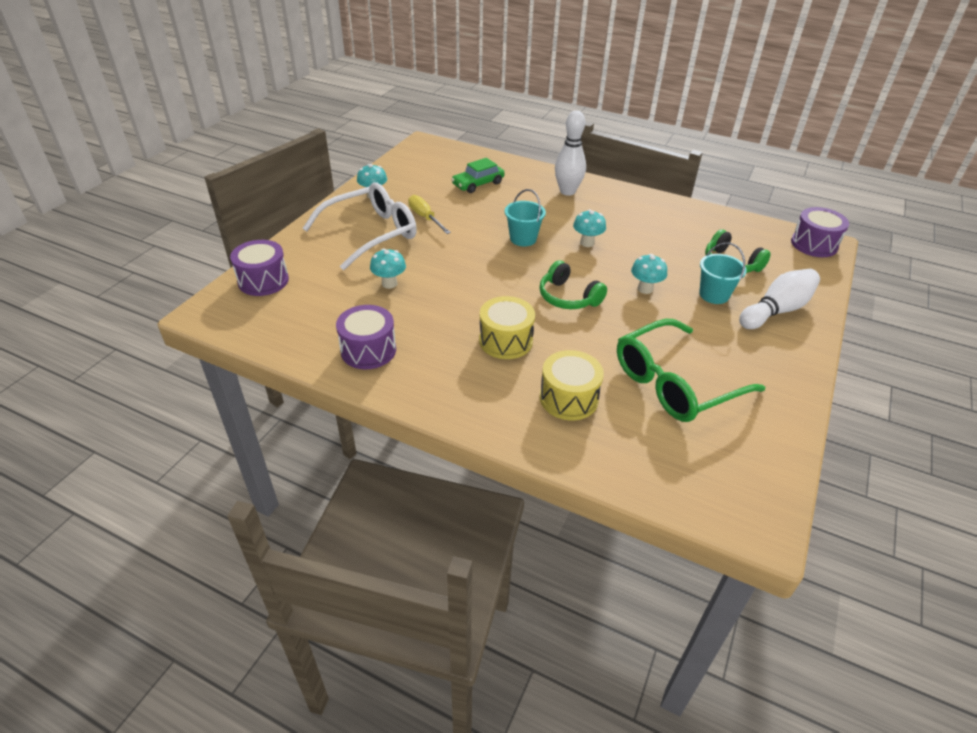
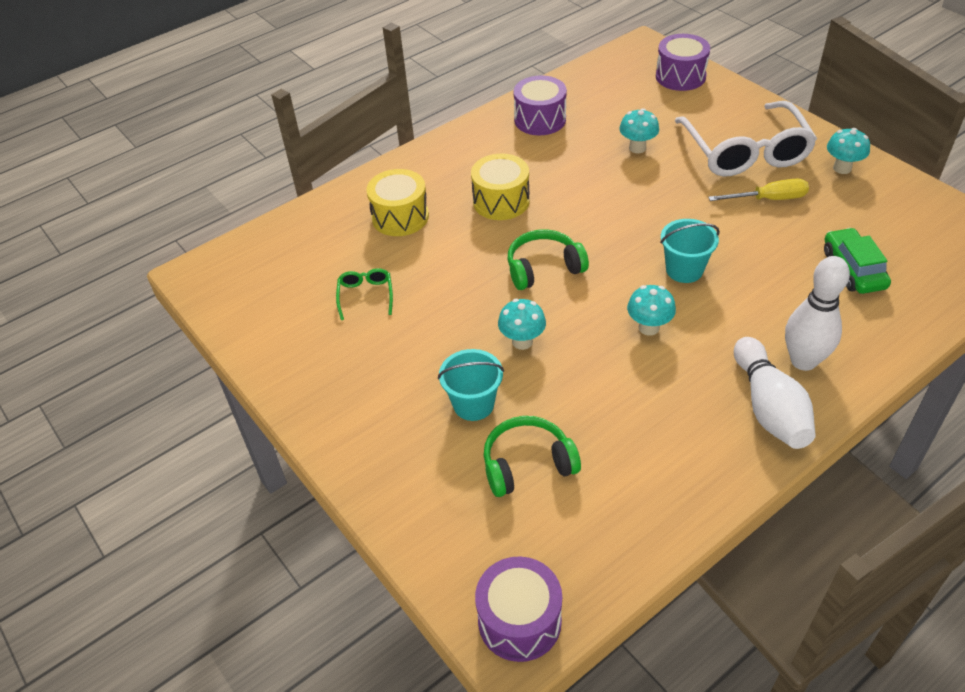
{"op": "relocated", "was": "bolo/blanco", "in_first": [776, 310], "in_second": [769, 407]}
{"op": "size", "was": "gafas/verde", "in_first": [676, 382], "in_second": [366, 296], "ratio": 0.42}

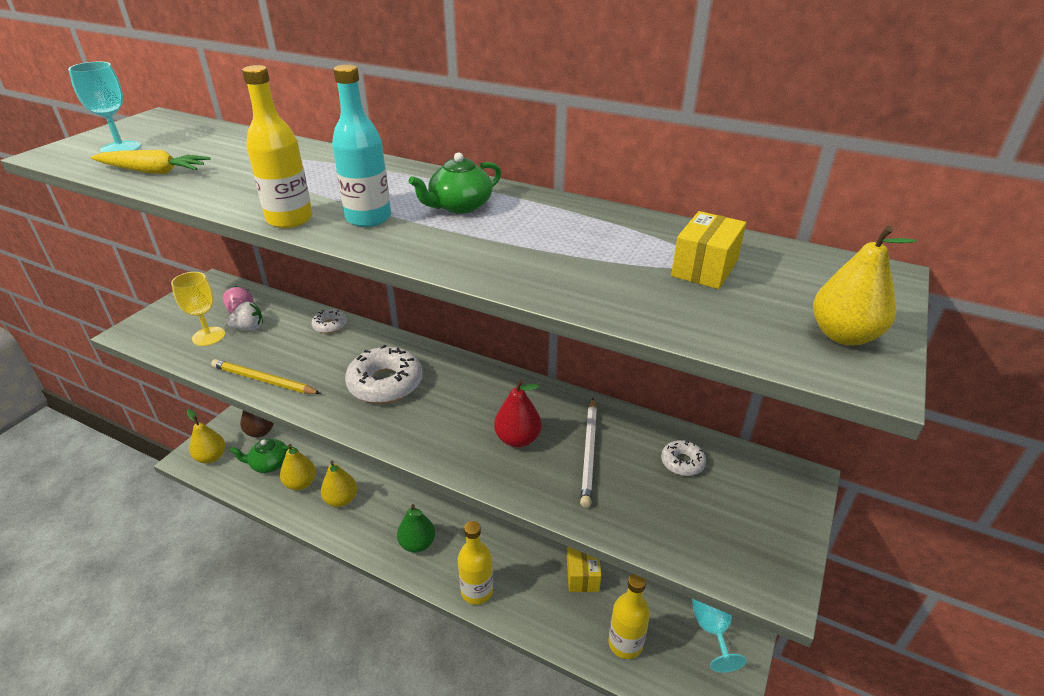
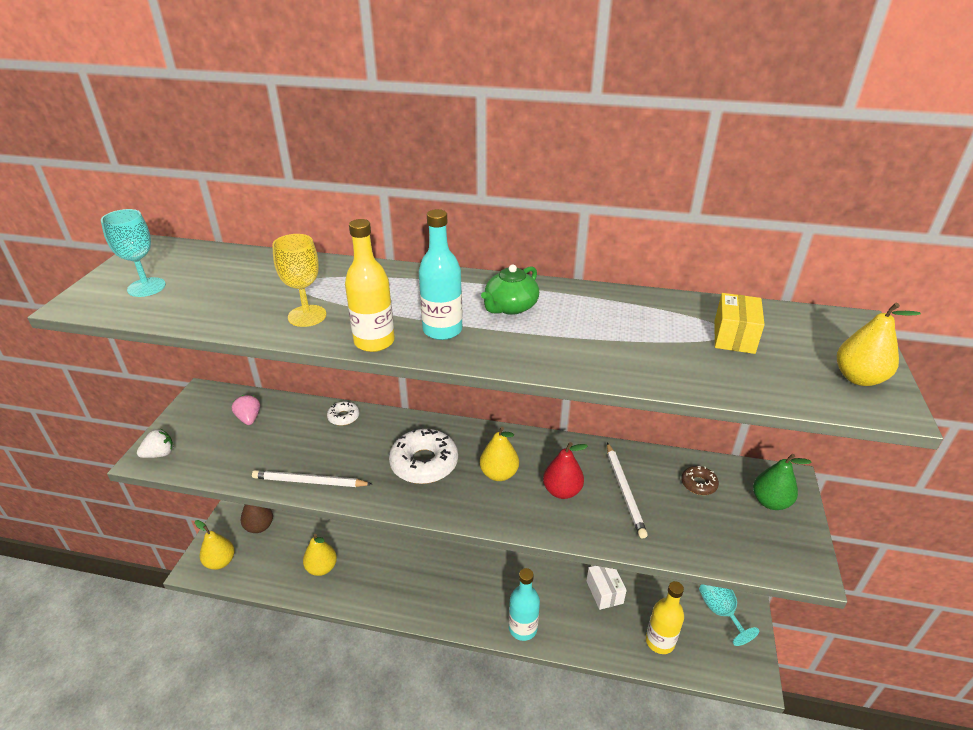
{"op": "missing", "was": "zanahoria/amarillo", "in_first": [153, 171]}
{"op": "missing", "was": "tetera/verde", "in_first": [269, 464]}
{"op": "relocated", "was": "copa/amarillo", "in_first": [208, 336], "in_second": [307, 316]}
{"op": "relocated", "was": "fresa/blanco", "in_first": [249, 327], "in_second": [160, 454]}
{"op": "relocated", "was": "pera/amarillo", "in_first": [341, 499], "in_second": [499, 474]}
{"op": "relocated", "was": "pera/verde", "in_first": [417, 543], "in_second": [770, 502]}
{"op": "colour", "was": "lápiz/amarillo", "now": "lápiz/blanco", "in_first": [263, 380], "in_second": [309, 482]}
{"op": "colour", "was": "botella/amarillo", "now": "botella/turquesa", "in_first": [477, 591], "in_second": [523, 628]}
{"op": "colour", "was": "caja/amarillo", "now": "caja/blanco", "in_first": [582, 574], "in_second": [604, 592]}
{"op": "colour", "was": "rosquilla/blanco", "now": "rosquilla/marrón", "in_first": [682, 462], "in_second": [698, 484]}

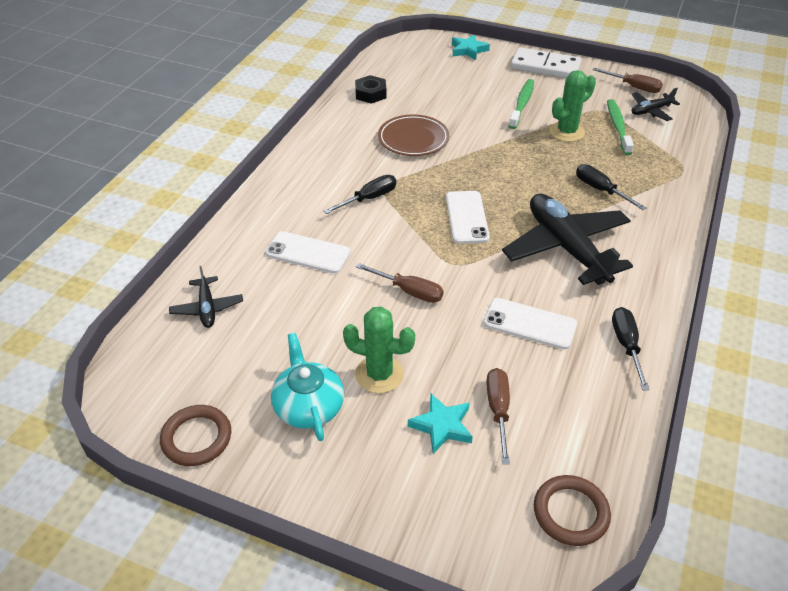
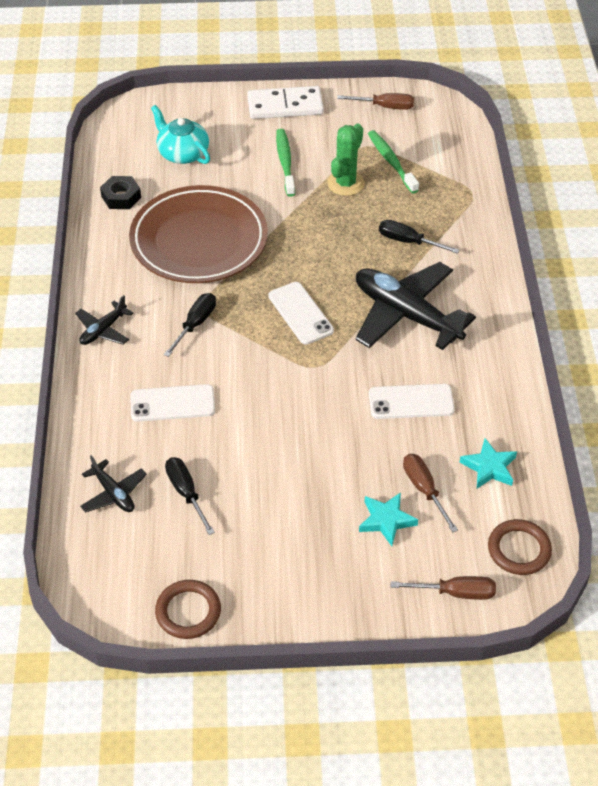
{"op": "missing", "was": "cactus/verde", "in_first": [379, 374]}
{"op": "relocated", "was": "tetera/turquesa", "in_first": [308, 406], "in_second": [182, 153]}
{"op": "relocated", "was": "destornillador/marrón", "in_first": [409, 291], "in_second": [455, 593]}
{"op": "relocated", "was": "estrella/turquesa", "in_first": [468, 50], "in_second": [489, 467]}
{"op": "relocated", "was": "destornillador/negro", "in_first": [626, 345], "in_second": [186, 493]}
{"op": "relocated", "was": "avión/negro", "in_first": [651, 111], "in_second": [103, 330]}
{"op": "size", "was": "plato/marrón", "in_first": [413, 139], "in_second": [199, 240], "ratio": 1.77}

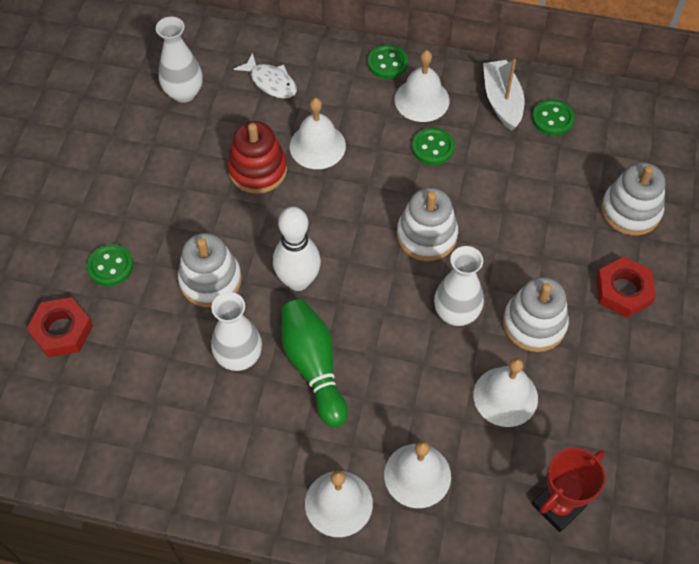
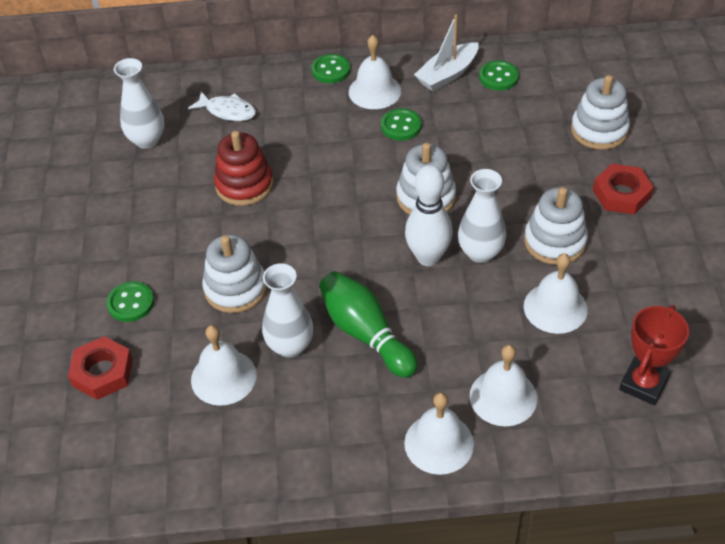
{"op": "relocated", "was": "bolo/blanco", "in_first": [298, 281], "in_second": [428, 257]}
{"op": "relocated", "was": "campana/blanco", "in_first": [317, 146], "in_second": [223, 377]}
{"op": "spun", "was": "barco/blanco", "in_first": [502, 101], "in_second": [447, 74], "clockwise": -105}

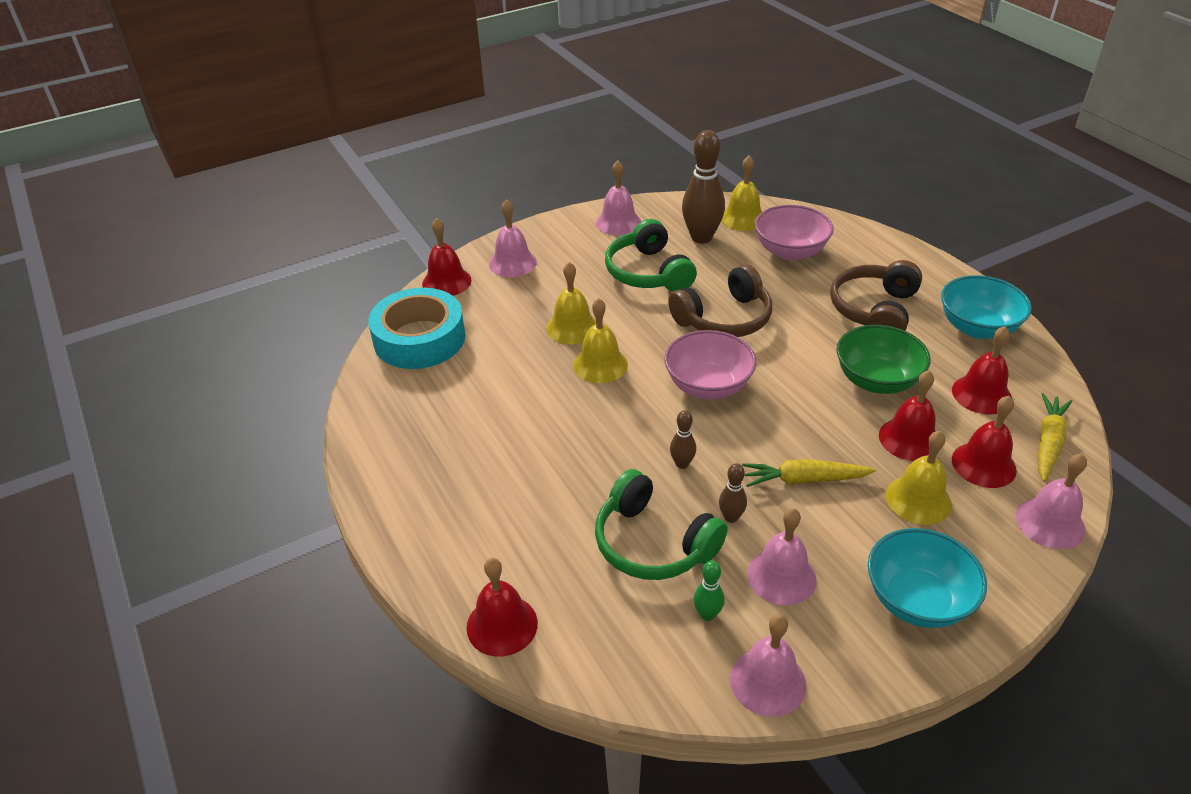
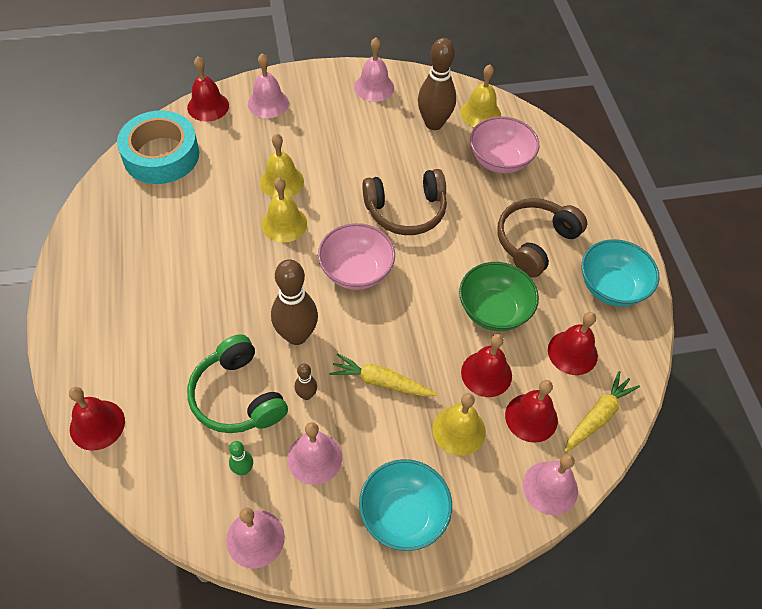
{"op": "missing", "was": "auriculares/verde", "in_first": [648, 272]}
{"op": "size", "was": "bolo/marrón", "in_first": [682, 464], "in_second": [296, 335], "ratio": 2.11}

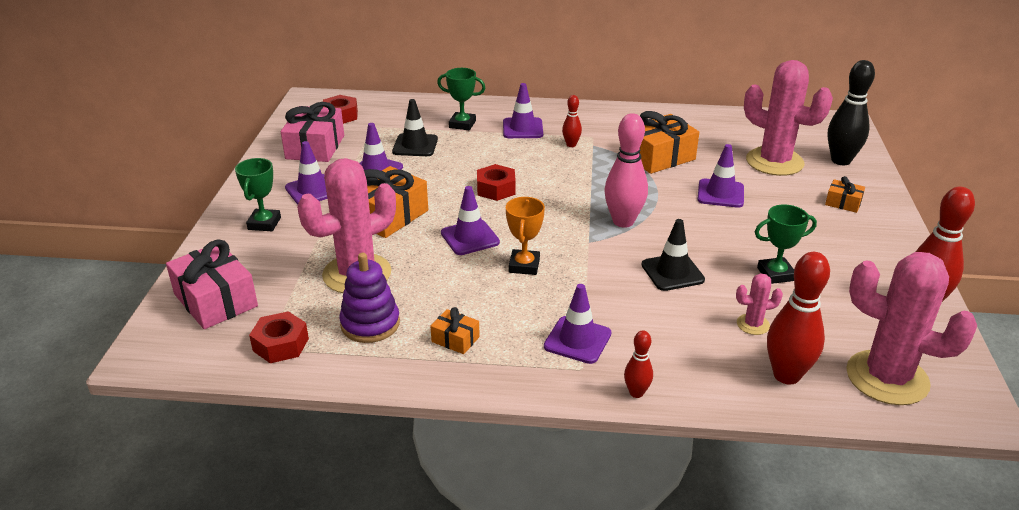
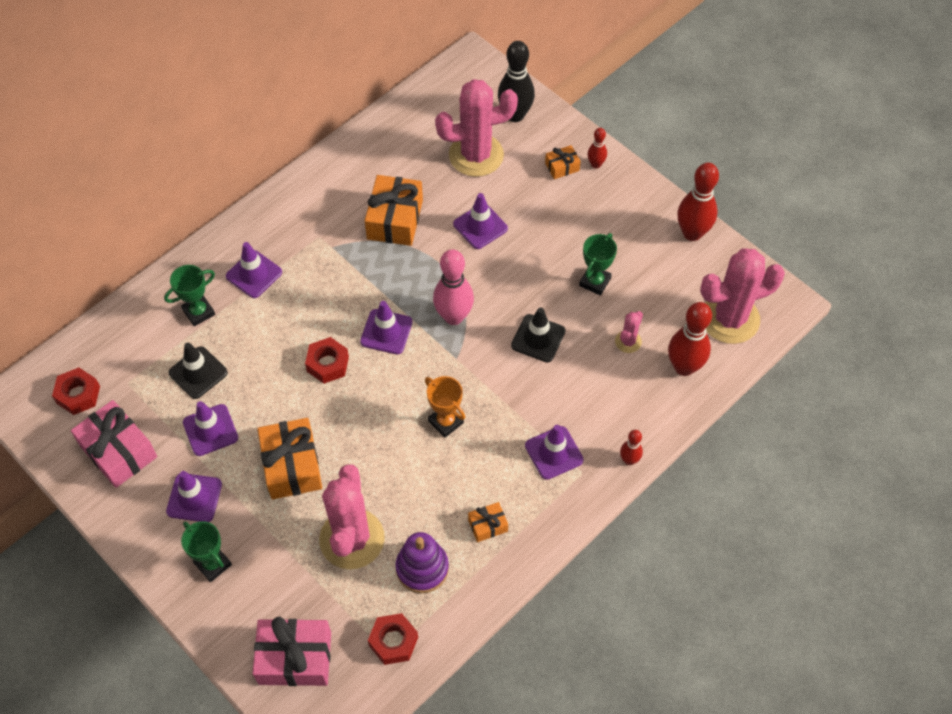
{"op": "relocated", "was": "cono de tráfico/morado", "in_first": [470, 238], "in_second": [386, 332]}
{"op": "relocated", "was": "bolo/rojo", "in_first": [571, 145], "in_second": [595, 164]}

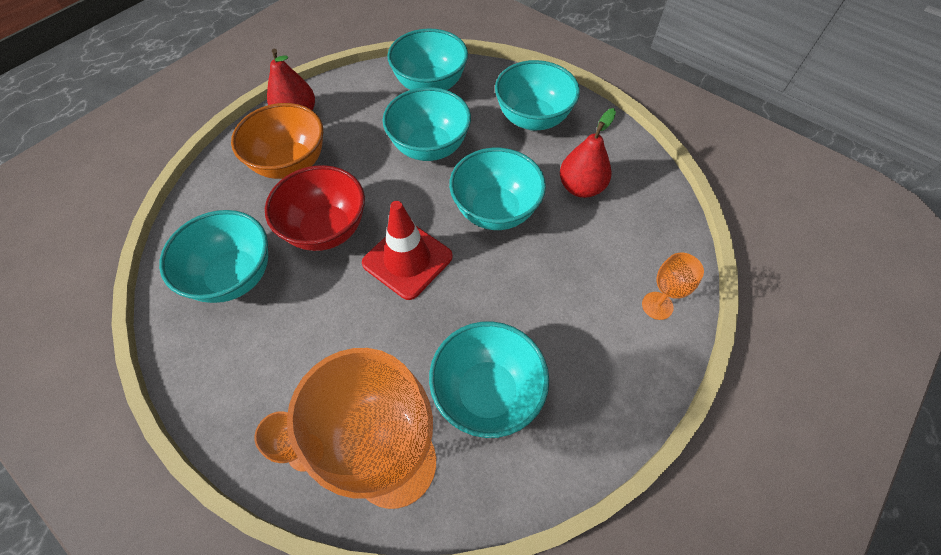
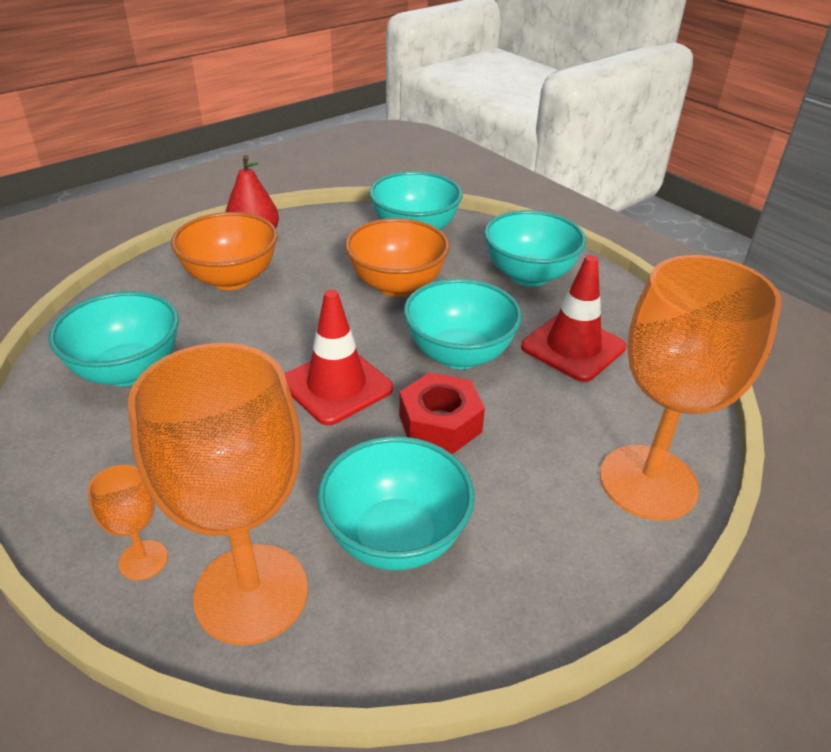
{"op": "missing", "was": "cuenco/rojo", "in_first": [326, 229]}
{"op": "appeared", "now": "tuerca/rojo", "in_second": [440, 423]}
{"op": "exchanged", "was": "pera/rojo", "now": "cono de tráfico/rojo", "in_first": [581, 187], "in_second": [573, 347]}
{"op": "colour", "was": "cuenco/turquesa", "now": "cuenco/naranja", "in_first": [429, 147], "in_second": [397, 285]}
{"op": "size", "was": "copa/naranja", "in_first": [657, 305], "in_second": [648, 482], "ratio": 2.31}

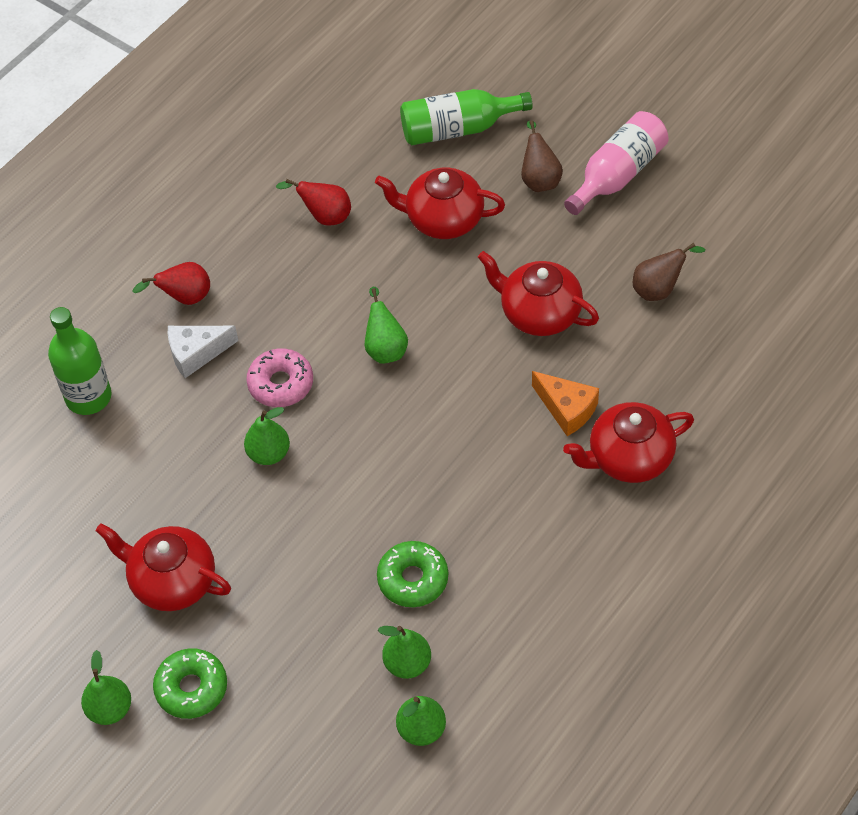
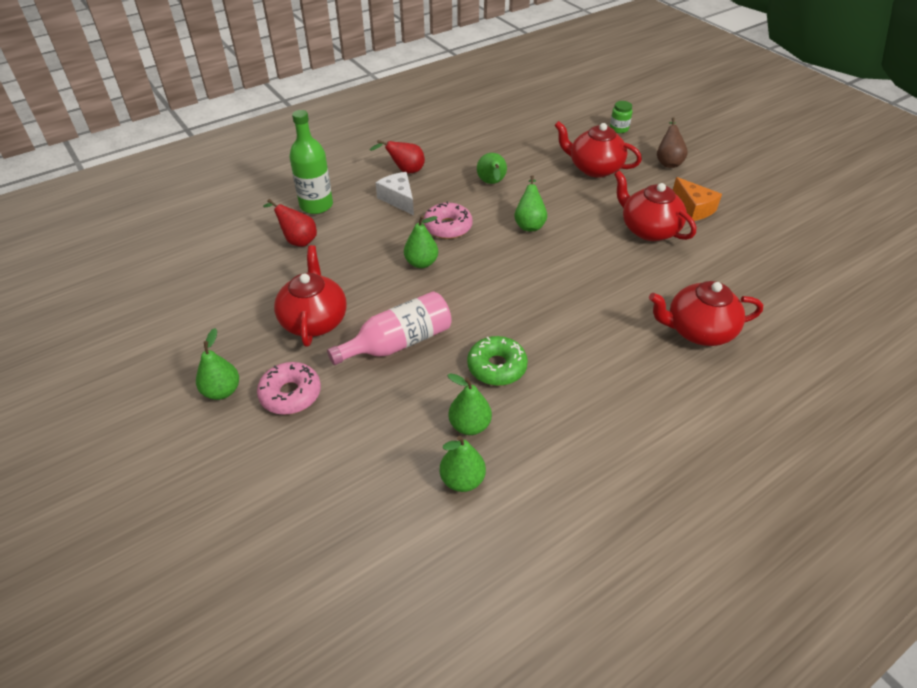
{"op": "missing", "was": "pera/marrón", "in_first": [659, 289]}
{"op": "appeared", "now": "pera/verde", "in_second": [492, 183]}
{"op": "relocated", "was": "pera/rojo", "in_first": [324, 216], "in_second": [298, 240]}
{"op": "relocated", "was": "queso/naranja", "in_first": [567, 409], "in_second": [694, 208]}
{"op": "relocated", "was": "botella/rosa", "in_first": [618, 175], "in_second": [398, 343]}
{"op": "exchanged", "was": "botella/verde", "now": "tarro/verde", "in_first": [457, 129], "in_second": [619, 129]}
{"op": "colour", "was": "rosquilla/verde", "now": "rosquilla/rosa", "in_first": [191, 688], "in_second": [290, 394]}
{"op": "spun", "was": "tetera/rojo", "in_first": [172, 581], "in_second": [314, 320], "clockwise": 45}
{"op": "spun", "was": "queso/blanco", "in_first": [196, 353], "in_second": [398, 199], "clockwise": 60}

